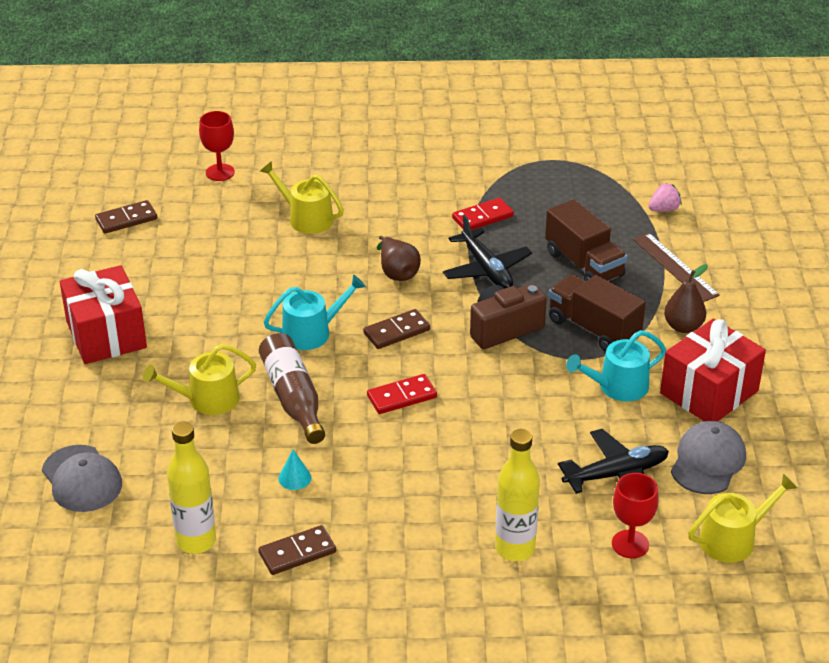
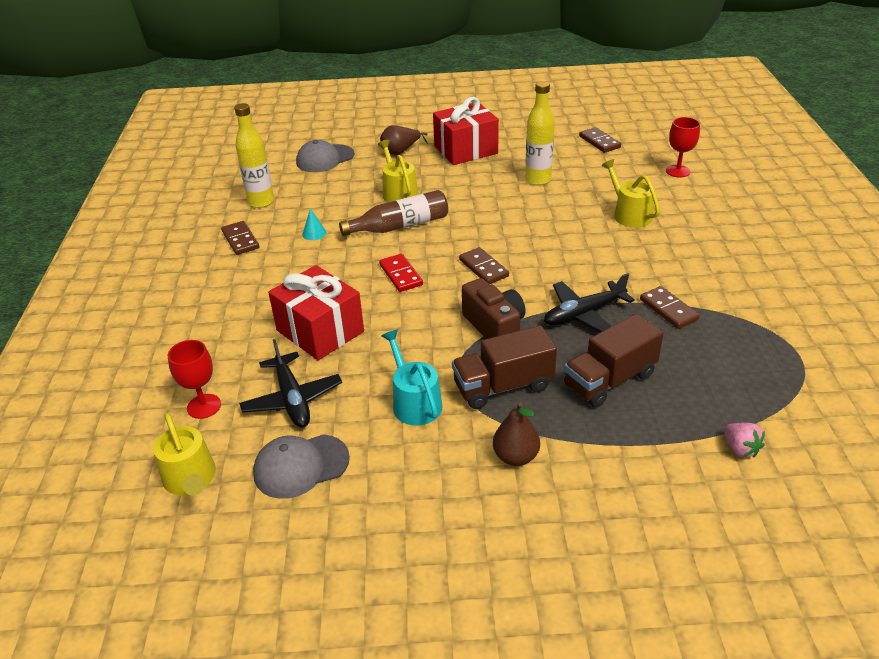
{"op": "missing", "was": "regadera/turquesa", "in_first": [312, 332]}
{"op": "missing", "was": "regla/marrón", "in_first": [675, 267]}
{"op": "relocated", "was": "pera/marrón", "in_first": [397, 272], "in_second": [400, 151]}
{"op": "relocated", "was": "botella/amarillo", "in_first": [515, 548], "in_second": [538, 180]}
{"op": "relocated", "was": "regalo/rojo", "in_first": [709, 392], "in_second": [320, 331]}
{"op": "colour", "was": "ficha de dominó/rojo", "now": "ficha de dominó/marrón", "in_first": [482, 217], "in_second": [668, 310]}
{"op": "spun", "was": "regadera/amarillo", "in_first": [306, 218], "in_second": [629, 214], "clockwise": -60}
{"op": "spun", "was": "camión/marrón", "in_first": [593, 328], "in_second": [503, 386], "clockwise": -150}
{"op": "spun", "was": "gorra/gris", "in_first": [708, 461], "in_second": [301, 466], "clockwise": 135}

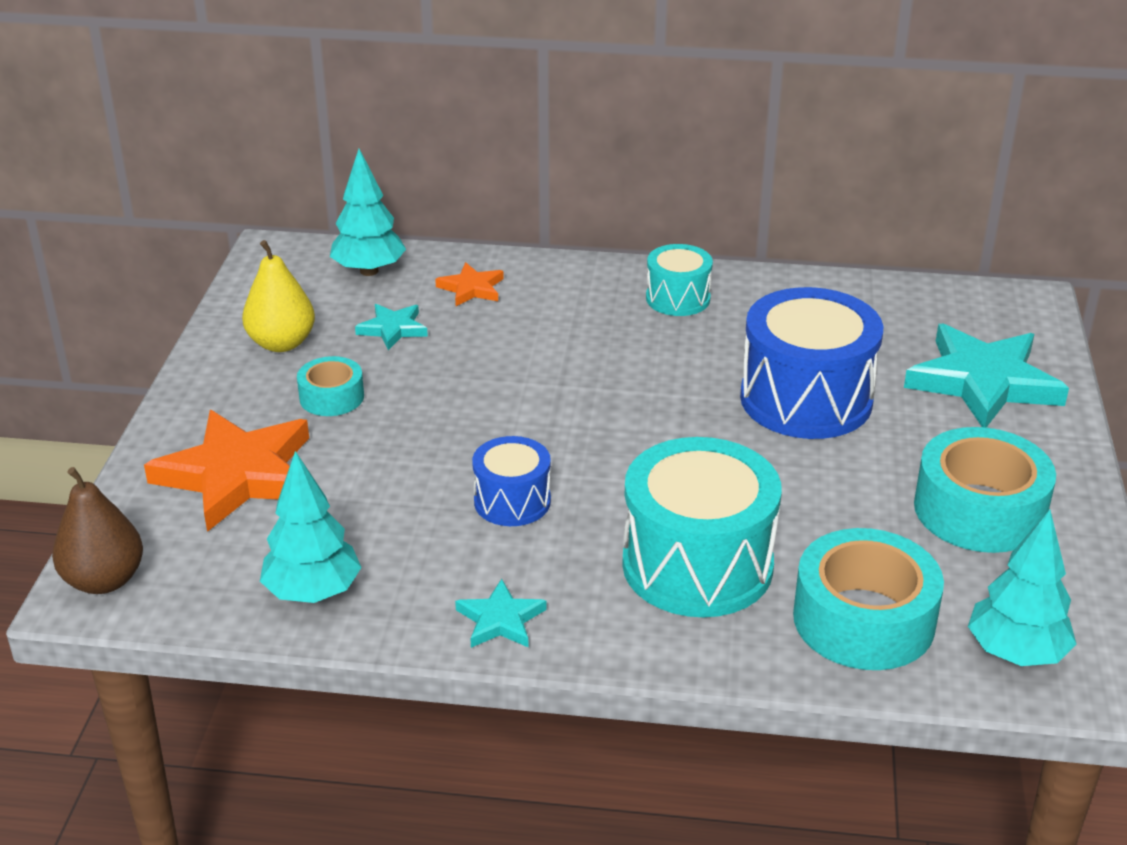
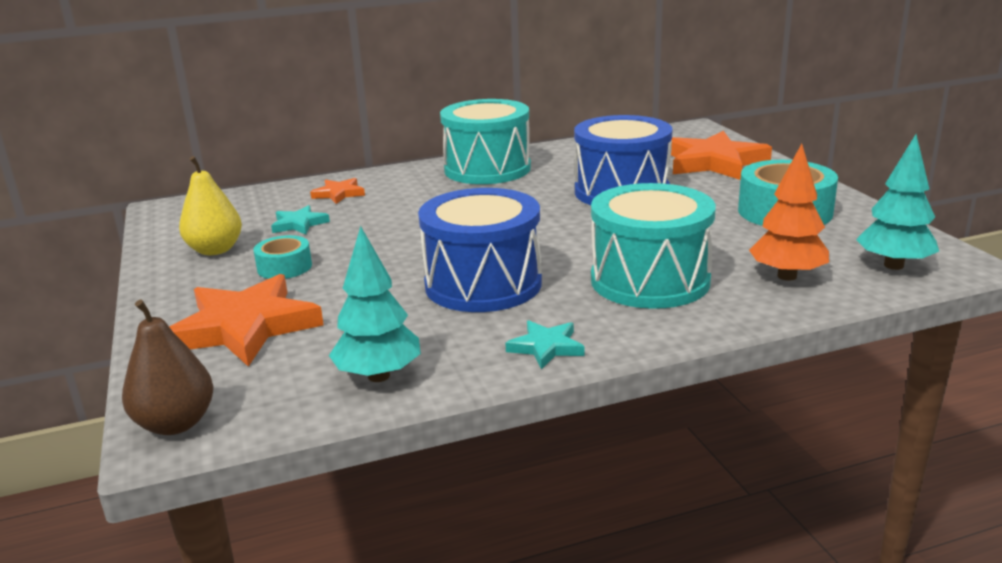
{"op": "missing", "was": "árbol/turquesa", "in_first": [369, 271]}
{"op": "exchanged", "was": "cinta adhesiva/turquesa", "now": "árbol/naranja", "in_first": [863, 619], "in_second": [787, 276]}
{"op": "colour", "was": "estrella/turquesa", "now": "estrella/naranja", "in_first": [983, 382], "in_second": [714, 162]}
{"op": "size", "was": "tambor/azul", "in_first": [512, 501], "in_second": [483, 284], "ratio": 1.86}
{"op": "size", "was": "tambor/turquesa", "in_first": [678, 298], "in_second": [487, 169], "ratio": 1.86}

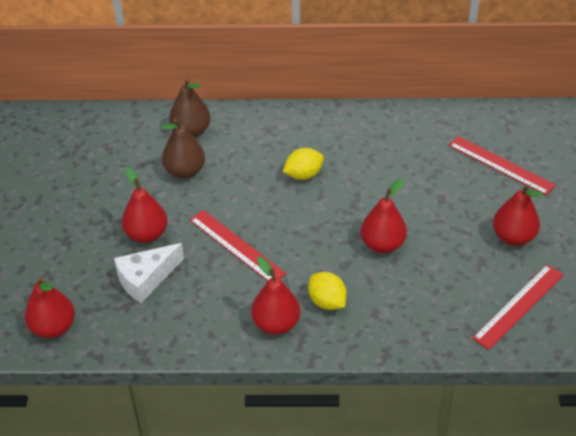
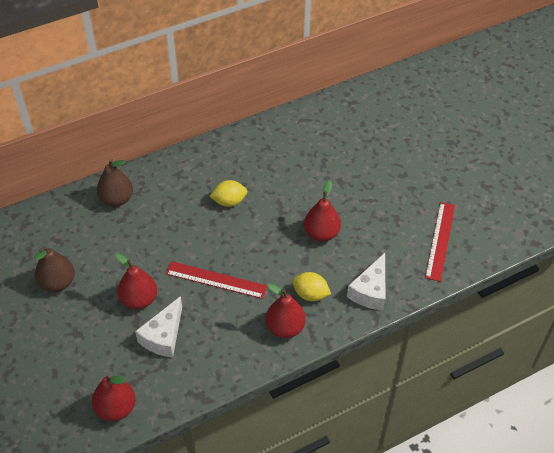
{"op": "missing", "was": "regla/rojo", "in_first": [500, 165]}
{"op": "missing", "was": "pera/rojo", "in_first": [513, 237]}
{"op": "appeared", "now": "queso/blanco", "in_second": [370, 291]}
{"op": "relocated", "was": "pera/marrón", "in_first": [185, 171], "in_second": [58, 283]}
{"op": "spun", "was": "limón/amarillo", "in_first": [303, 175], "in_second": [229, 202], "clockwise": 45}

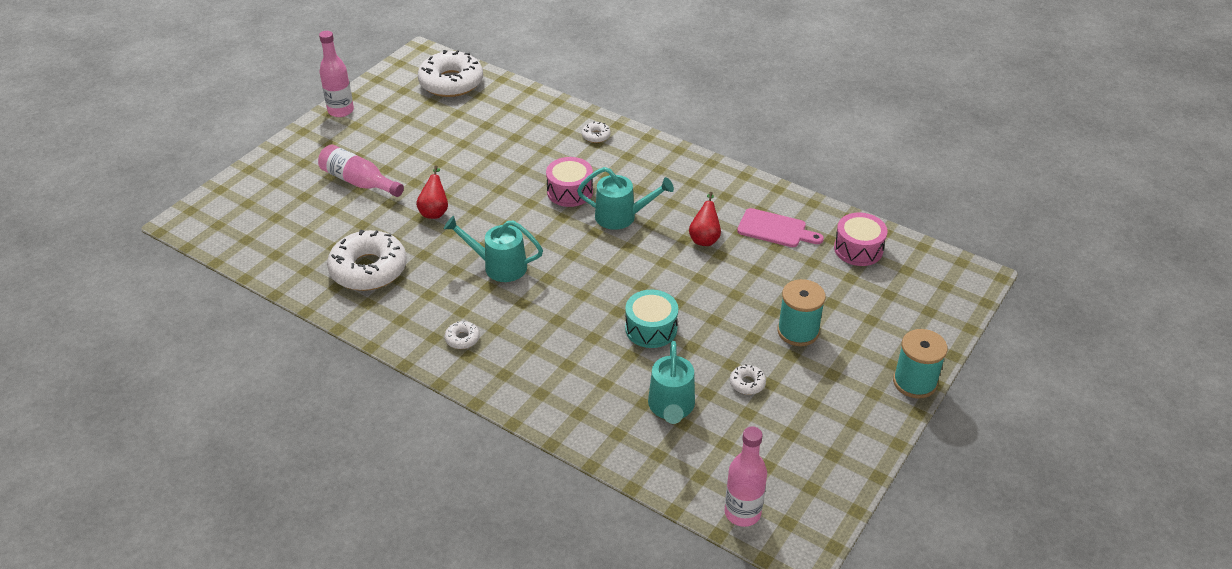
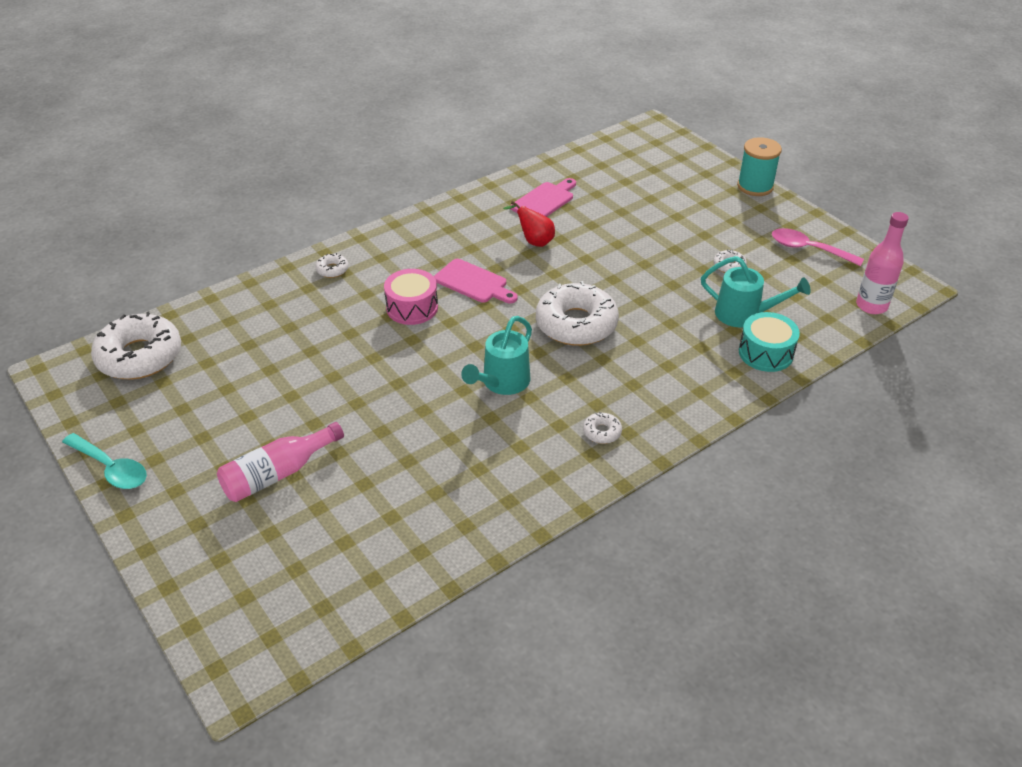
{"op": "missing", "was": "pera/rojo", "in_first": [435, 211]}
{"op": "missing", "was": "carrete/turquesa", "in_first": [798, 331]}
{"op": "missing", "was": "tambor/rosa", "in_first": [858, 249]}
{"op": "appeared", "now": "cuchara/rosa", "in_second": [808, 249]}
{"op": "relocated", "was": "rosquilla/blanco", "in_first": [368, 269], "in_second": [576, 324]}
{"op": "relocated", "was": "tambor/turquesa", "in_first": [651, 328], "in_second": [765, 353]}
{"op": "exchanged", "was": "botella/rosa", "now": "cuchara/turquesa", "in_first": [341, 111], "in_second": [111, 468]}
{"op": "exchanged", "was": "regadera/turquesa", "now": "tabla de cortar/rosa", "in_first": [622, 217], "in_second": [473, 282]}

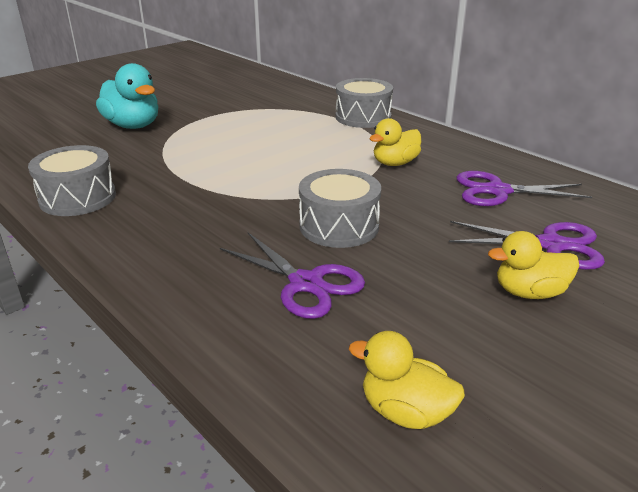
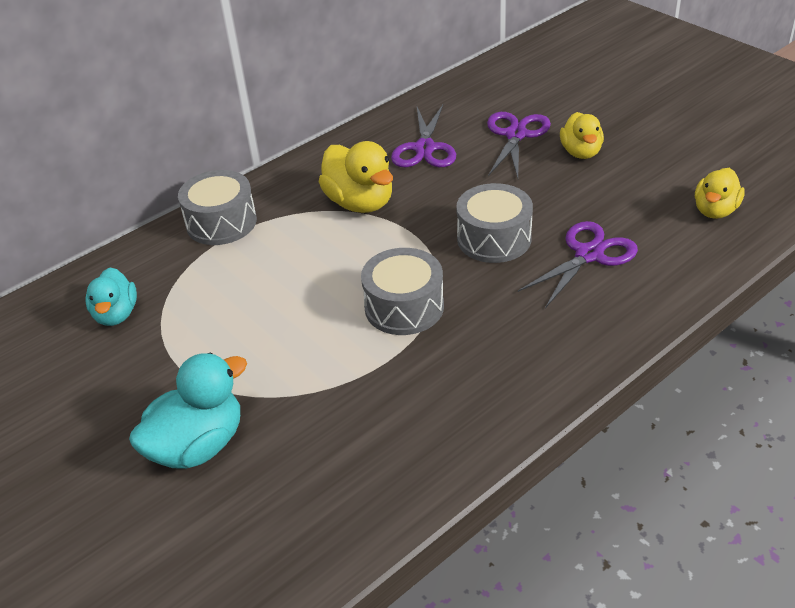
{"op": "appeared", "now": "pato/turquesa", "in_second": [116, 314]}
{"op": "relocated", "was": "tambor/gris", "in_first": [78, 198], "in_second": [404, 307]}
{"op": "size", "was": "pato/amarillo", "in_first": [395, 163], "in_second": [360, 203], "ratio": 1.51}

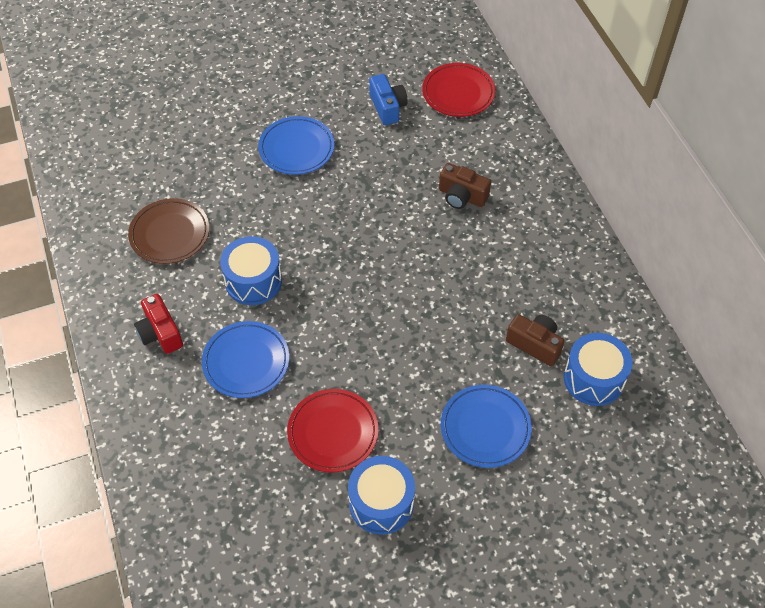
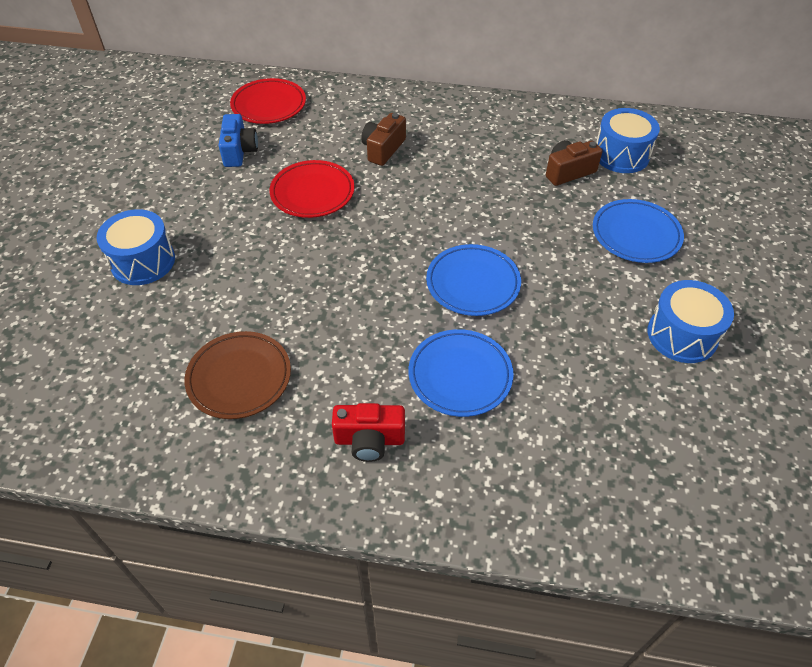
{"op": "relocated", "was": "tambor/azul", "in_first": [253, 281], "in_second": [143, 261]}
{"op": "relocated", "was": "plato/azul", "in_first": [296, 149], "in_second": [473, 283]}
{"op": "relocated", "was": "plato/rojo", "in_first": [333, 432], "in_second": [312, 193]}
{"op": "spun", "was": "cámara/azul", "in_first": [387, 107], "in_second": [239, 151], "clockwise": 75}
{"op": "spun", "was": "cámara/marrón", "in_first": [462, 196], "in_second": [383, 149], "clockwise": 150}

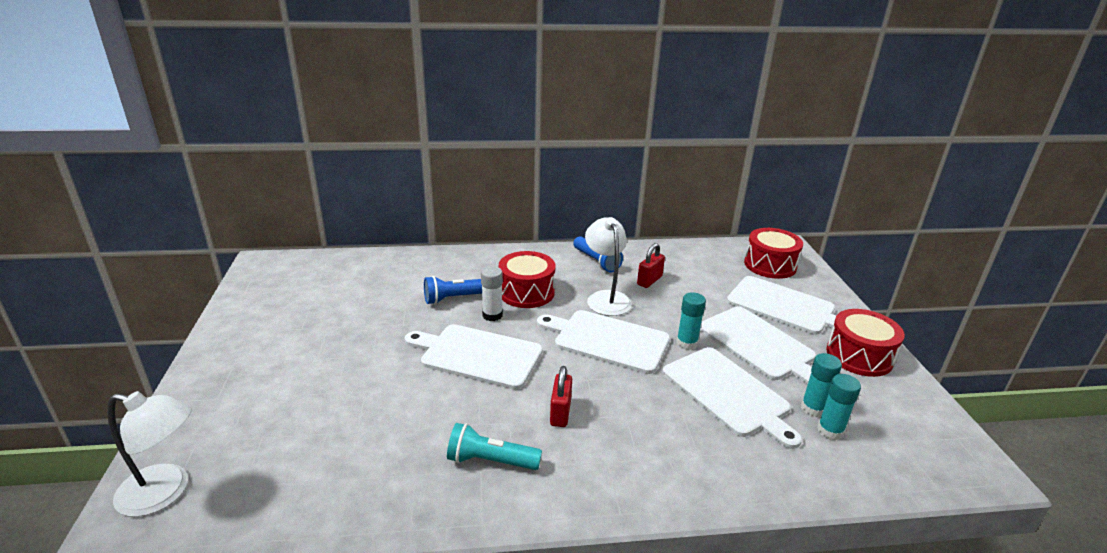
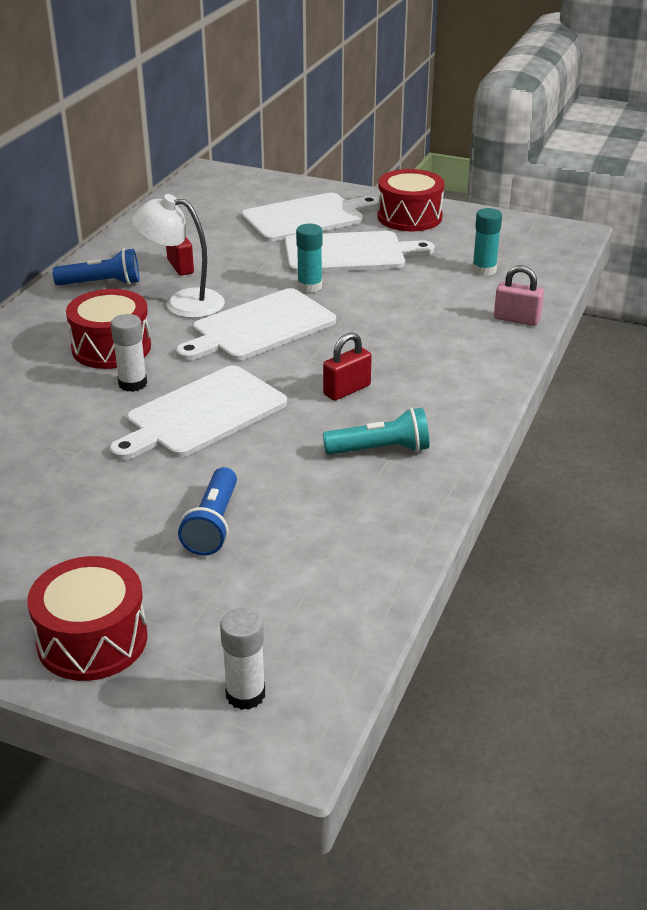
{"op": "missing", "was": "tabla de cortar/blanco", "in_first": [728, 393]}
{"op": "missing", "was": "barra de pegamento/turquesa", "in_first": [813, 409]}
{"op": "appeared", "now": "candado/rosa", "in_second": [516, 319]}
{"op": "relocated", "was": "lámpara de mano/azul", "in_first": [455, 298], "in_second": [213, 525]}
{"op": "relocated", "was": "tambor/rojo", "in_first": [770, 265], "in_second": [92, 640]}
{"op": "exchanged", "was": "lámpara/blanco", "now": "barra de pegamento/blanco", "in_first": [165, 492], "in_second": [245, 694]}
{"op": "spun", "was": "lámpara de mano/turquesa", "in_first": [490, 461], "in_second": [380, 450], "clockwise": -135}
{"op": "spun", "was": "candado/rojo", "in_first": [560, 413], "in_second": [347, 390], "clockwise": -75}

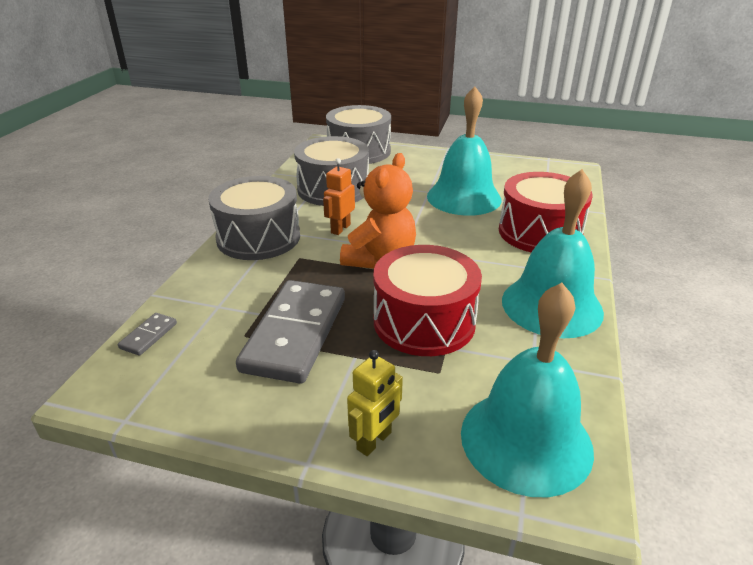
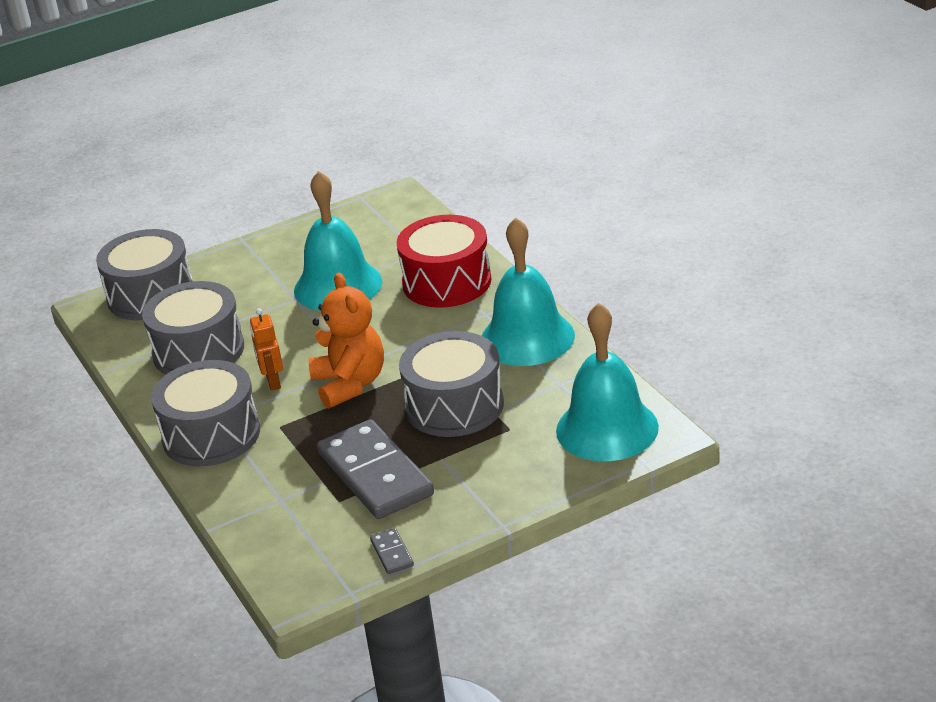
{"op": "missing", "was": "robot/amarillo", "in_first": [374, 441]}
{"op": "relocated", "was": "ficha de dominó/gris", "in_first": [148, 336], "in_second": [392, 553]}
{"op": "colour", "was": "tambor/rojo", "now": "tambor/gris", "in_first": [424, 321], "in_second": [454, 406]}

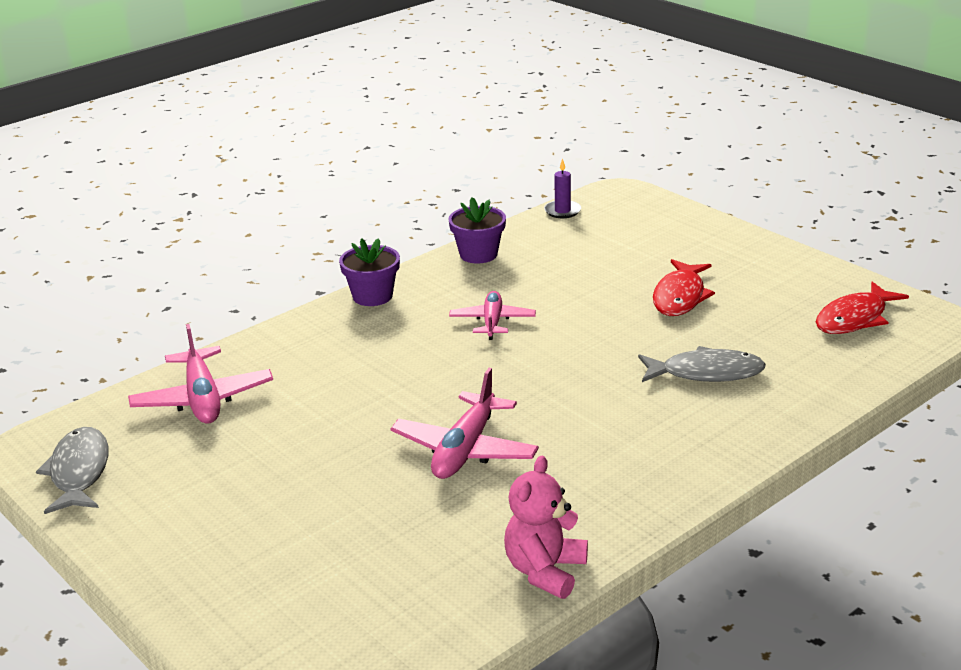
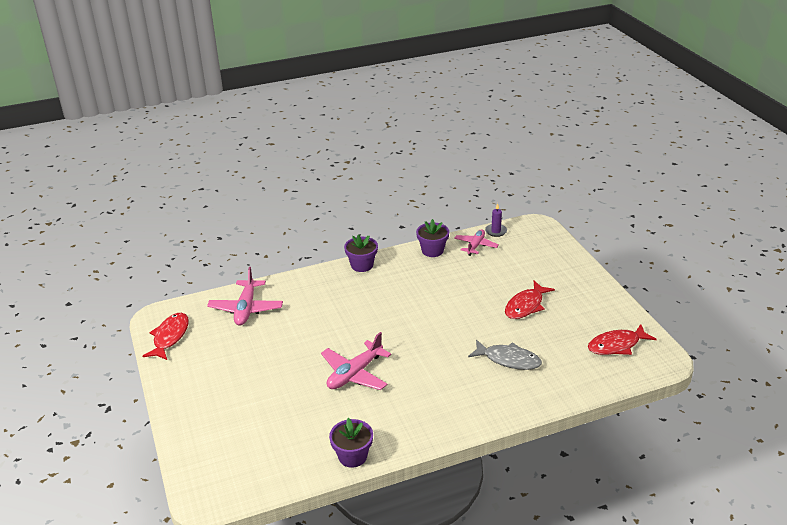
{"op": "relocated", "was": "avión/rosa", "in_first": [492, 322], "in_second": [475, 246]}
{"op": "exchanged", "was": "osito/rosa", "now": "maceta/morado", "in_first": [545, 571], "in_second": [352, 456]}
{"op": "colour", "was": "pez/gris", "now": "pez/rojo", "in_first": [79, 472], "in_second": [170, 337]}

